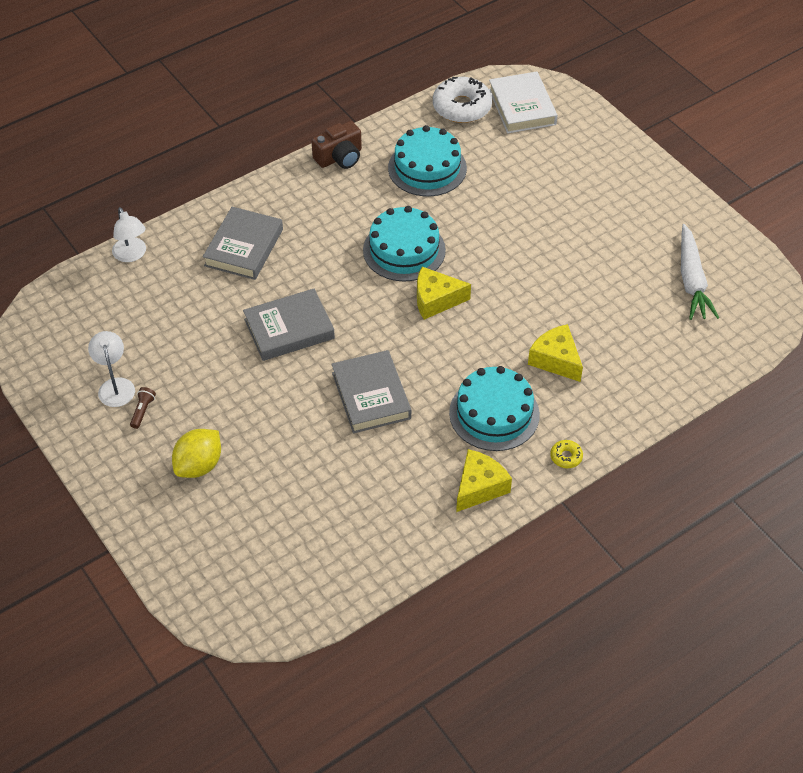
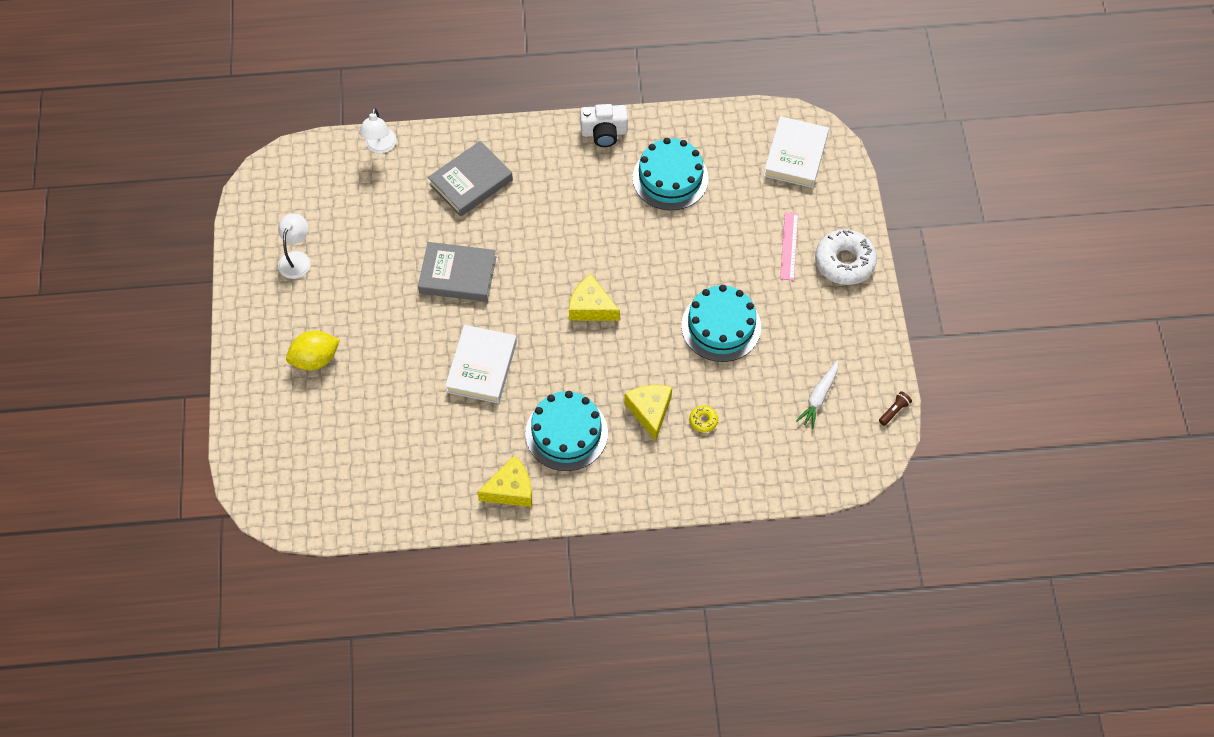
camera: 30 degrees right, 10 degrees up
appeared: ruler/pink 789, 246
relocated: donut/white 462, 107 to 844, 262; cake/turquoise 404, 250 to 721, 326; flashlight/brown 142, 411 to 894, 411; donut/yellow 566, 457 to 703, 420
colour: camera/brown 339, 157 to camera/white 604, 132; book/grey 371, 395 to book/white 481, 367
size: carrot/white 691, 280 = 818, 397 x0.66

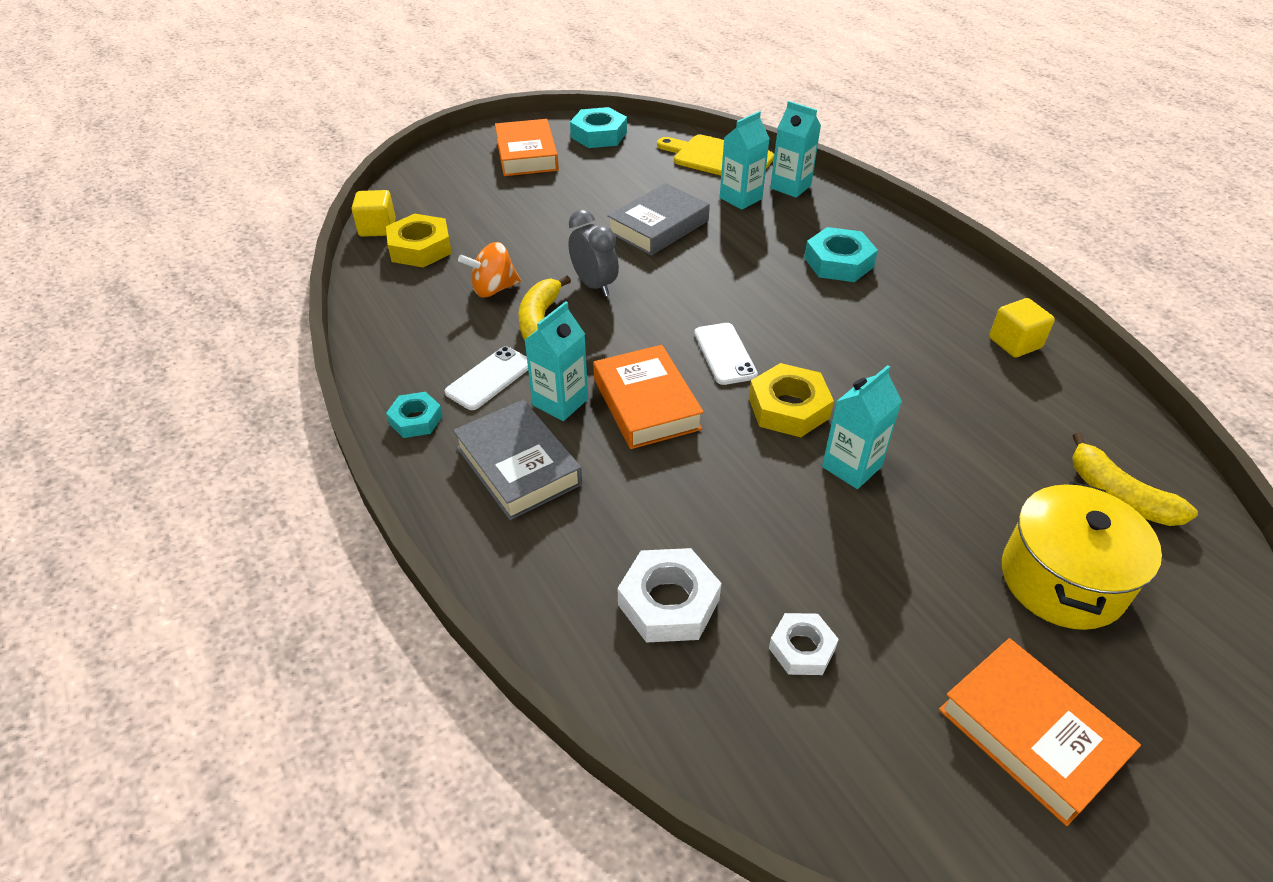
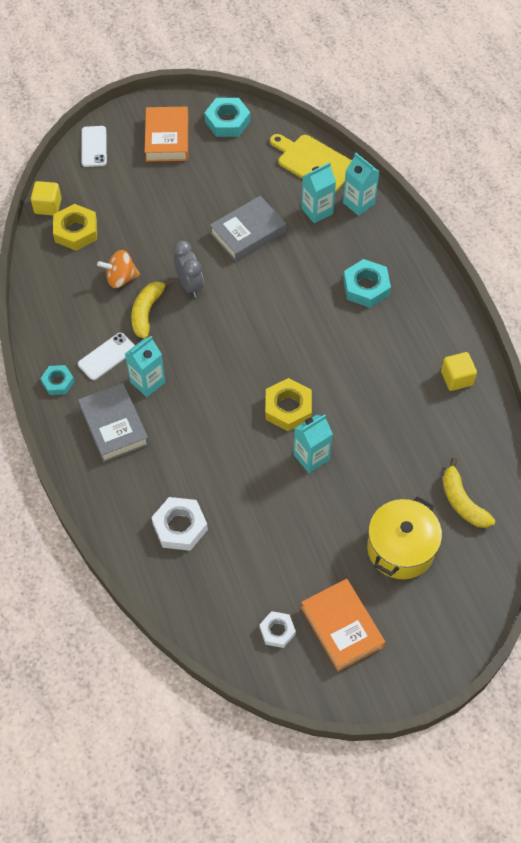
camera: 10 degrees right, 15 degrees up
missing: book/orange 646, 404
relocated: phone/white 724, 354 to 94, 146; nut/white 802, 648 to 277, 631

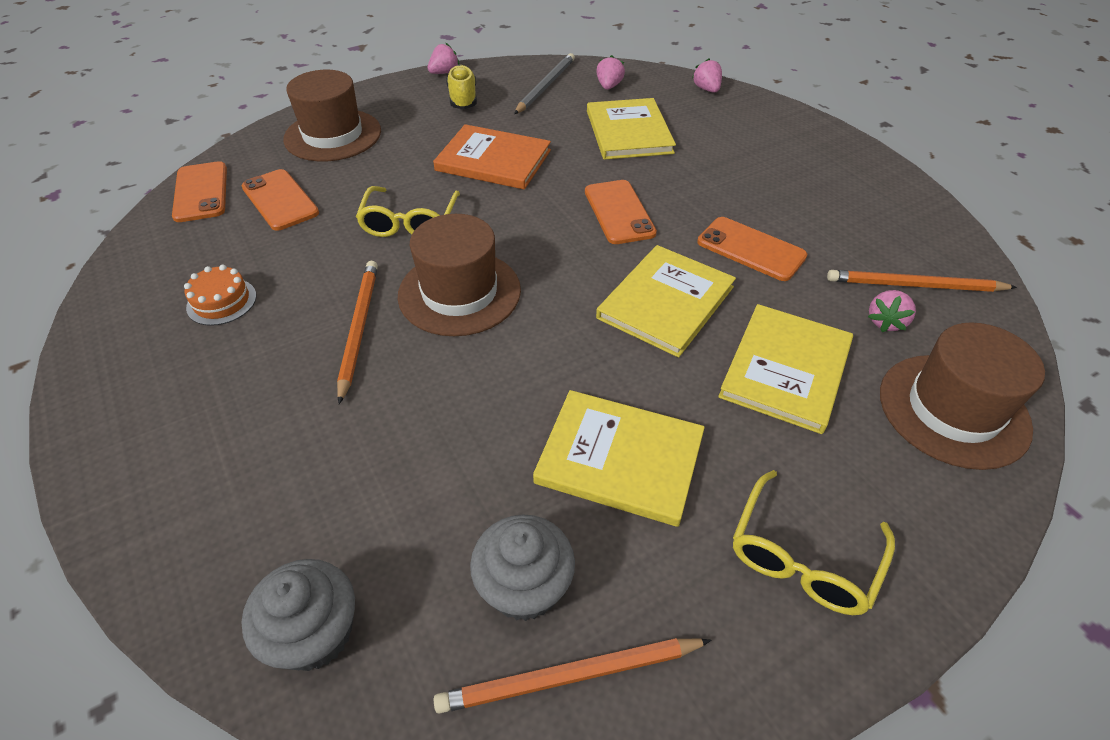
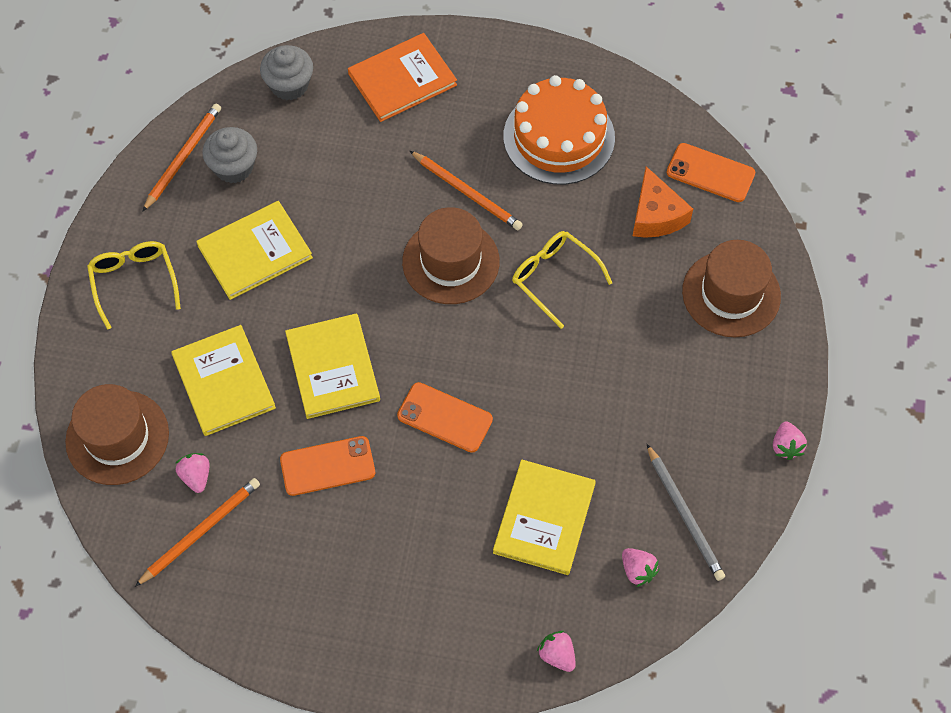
camera: 130 degrees right, 15 degrees up
missing: shoe/yellow 463, 98
relocated: book/orange 493, 160 to 402, 79
exchanged: phone/orange 280, 200 to cheese/orange 656, 215
spun: strawberry/pink 706, 89 = 557, 655 150 degrees counterclockwise; book/yellow 629, 132 = 544, 518 75 degrees clockwise
size: cake/orange 221, 301 = 559, 137 x2.22

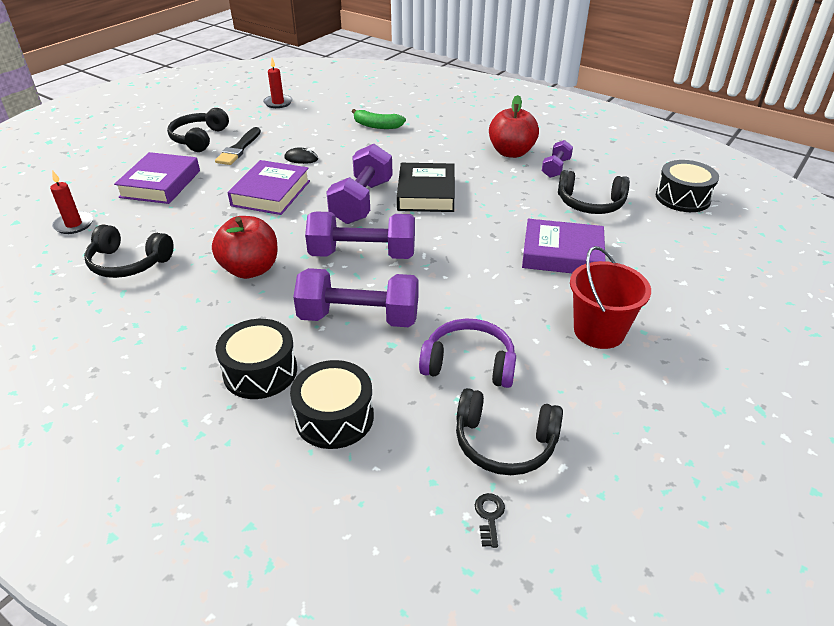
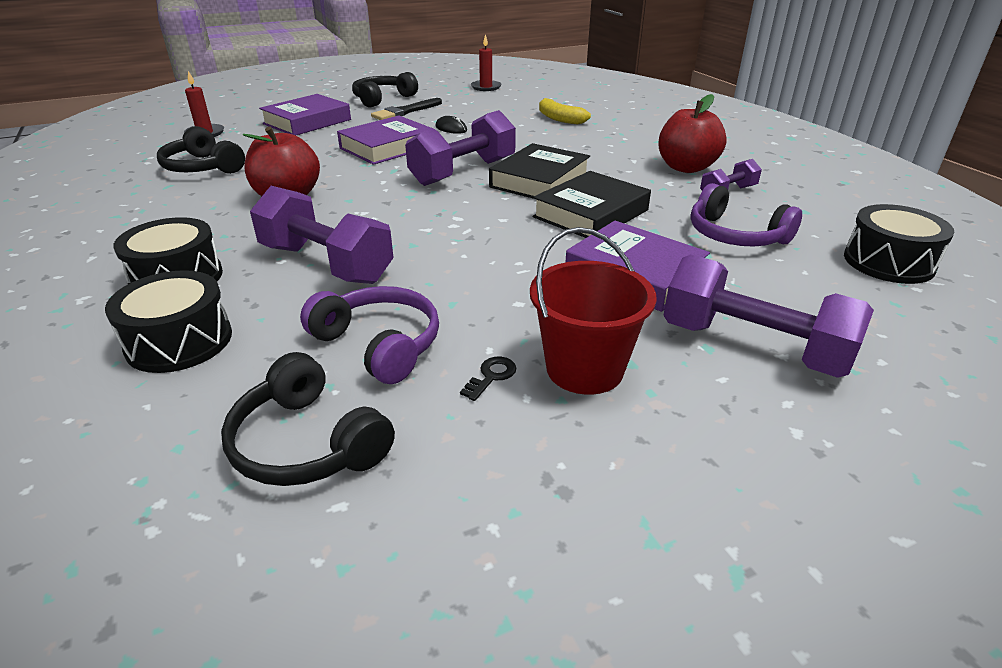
camera: 30 degrees right, 5 degrees down
appeared: book/black 590, 213
relocated: dumbbell/purple 362, 255 to 753, 347; key/black 489, 516 to 491, 376
colour: banana/green 377, 126 to banana/yellow 559, 119; headphones/black 590, 203 to headphones/purple 735, 235

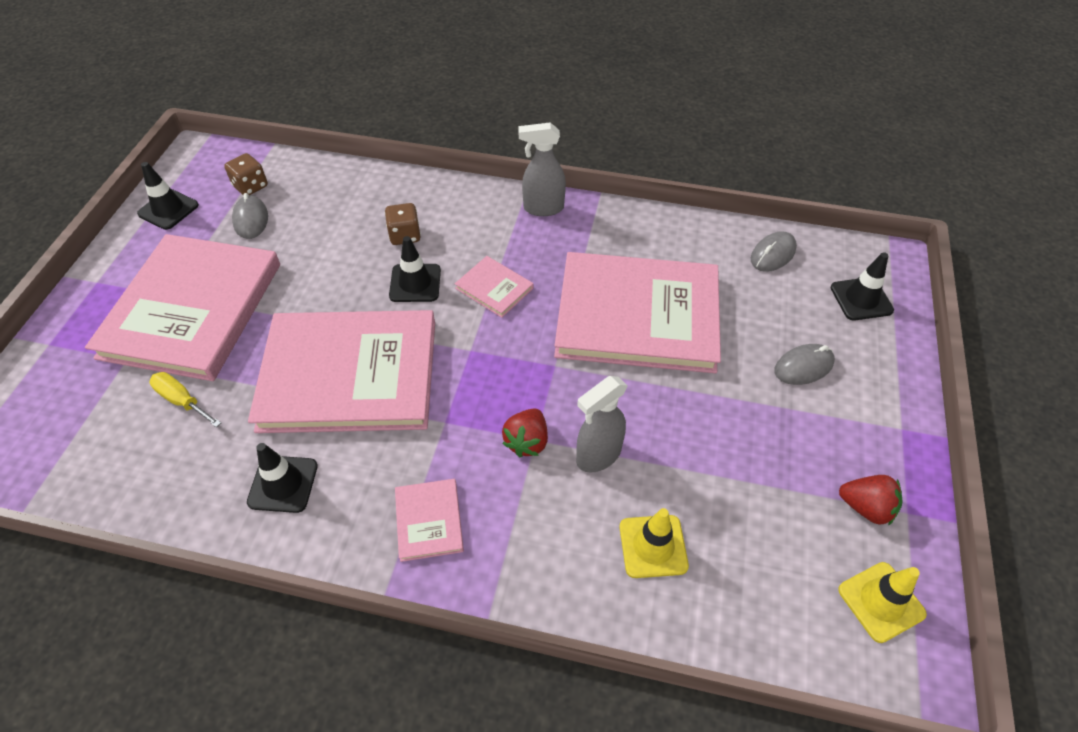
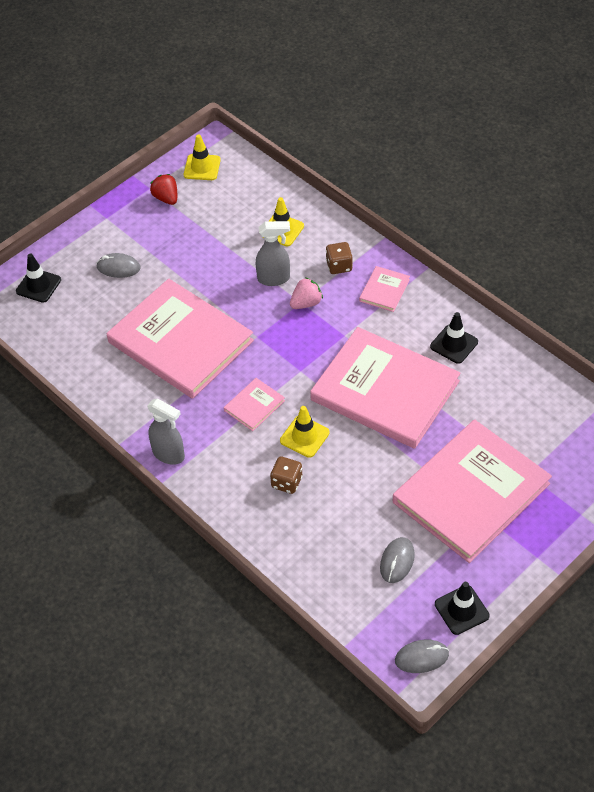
camera: 145 degrees left, 0 degrees up
missing: screwdriver/yellow 182, 400
relocated: dice/brown 250, 186 to 339, 266; mouse/grey 772, 254 to 421, 657
colour: traffic cone/black 415, 283 to traffic cone/yellow 304, 436; strawberry/red 527, 441 to strawberry/pink 306, 303
spun: book/pink 494, 288 = 254, 405 60 degrees clockwise

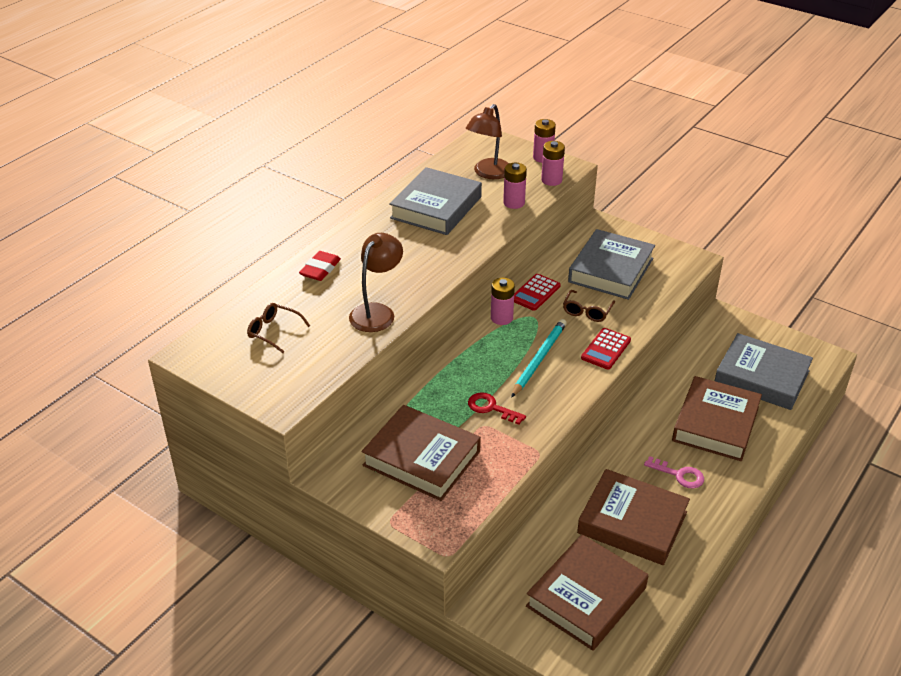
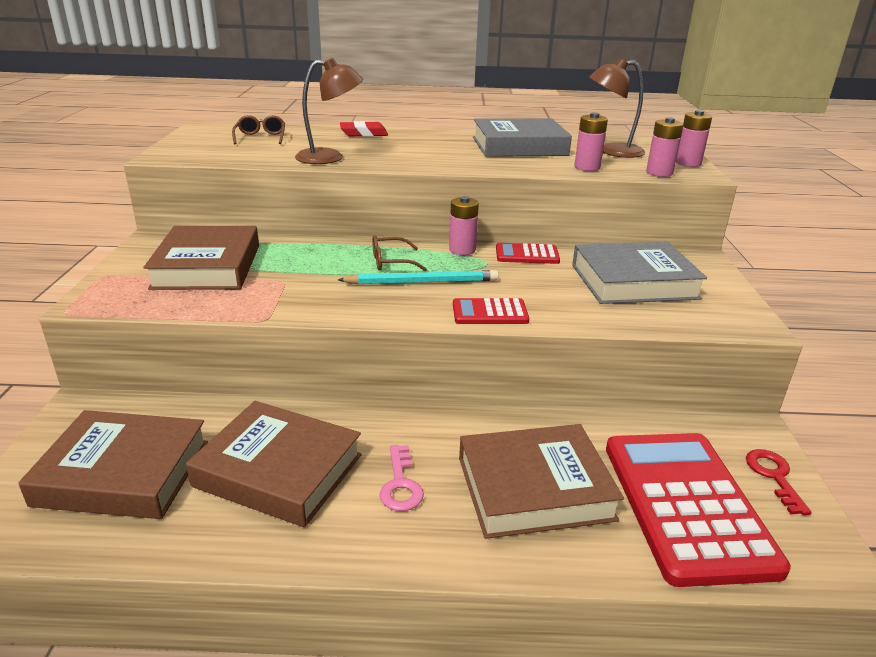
camera: 55 degrees right, 10 degrees down
relocated: glasses/brown 587, 311 to 391, 262; key/red 491, 408 to 774, 476
exchanged: book/grey 761, 377 to calculator/red 686, 505
spun: book/brown 632, 522 = 278, 470 60 degrees counterclockwise

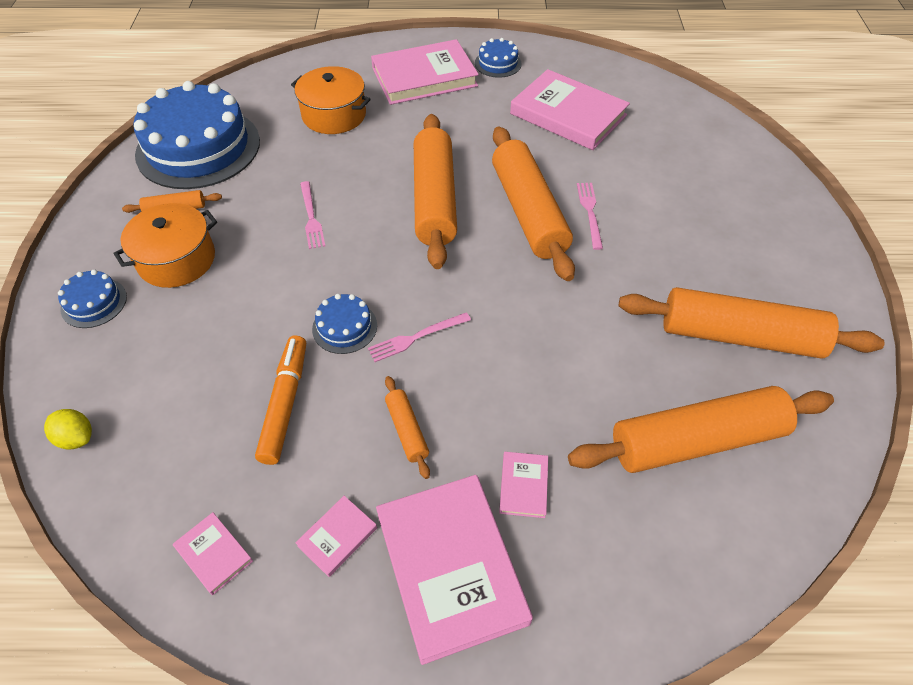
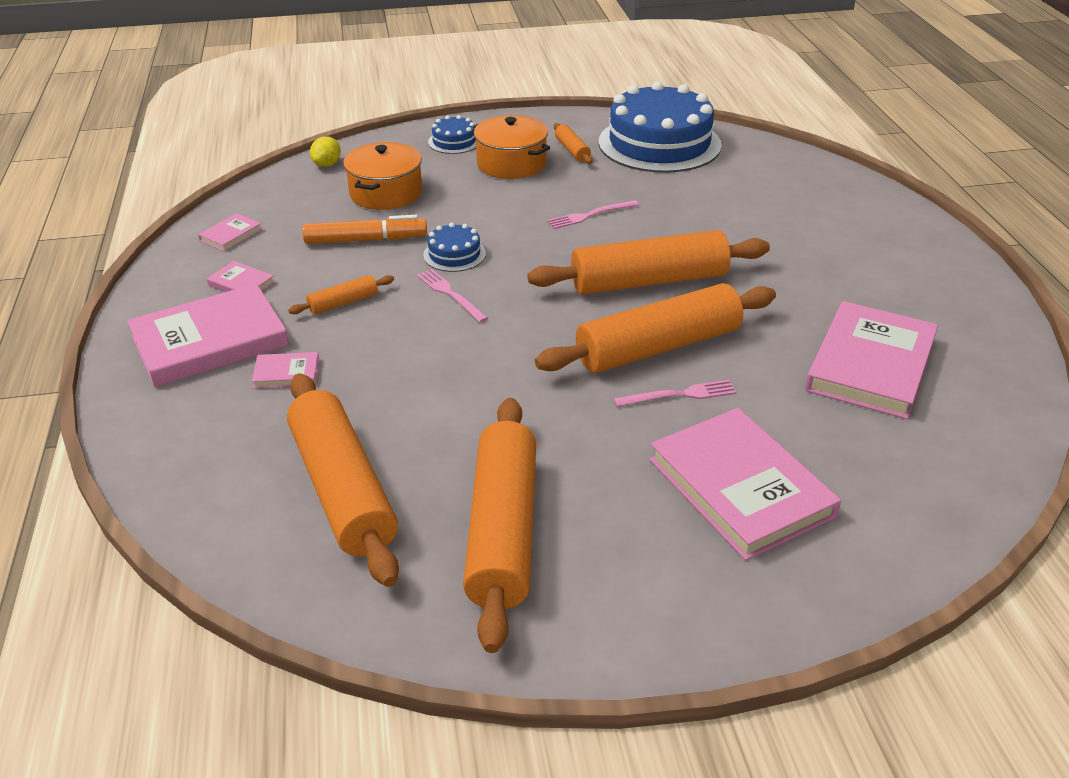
camera: 80 degrees right, 15 degrees down
missing: cake/blue 498, 63
relocated: book/pink 424, 77 to 740, 488; pot/orange 334, 115 to 386, 193

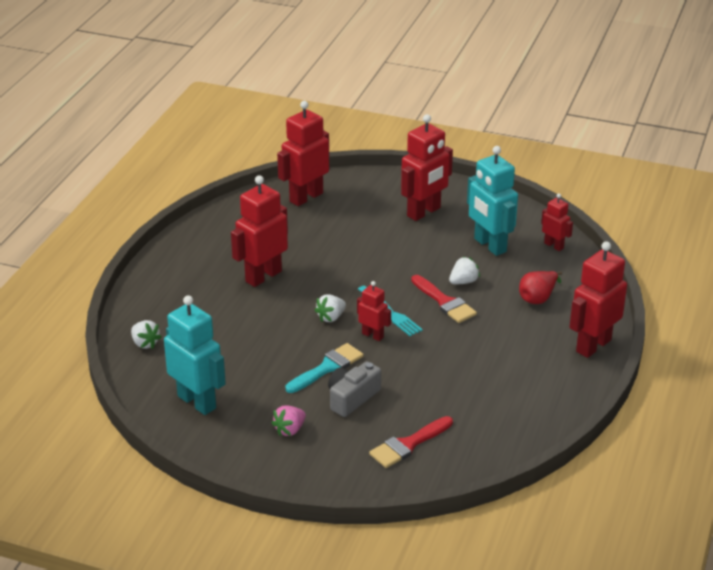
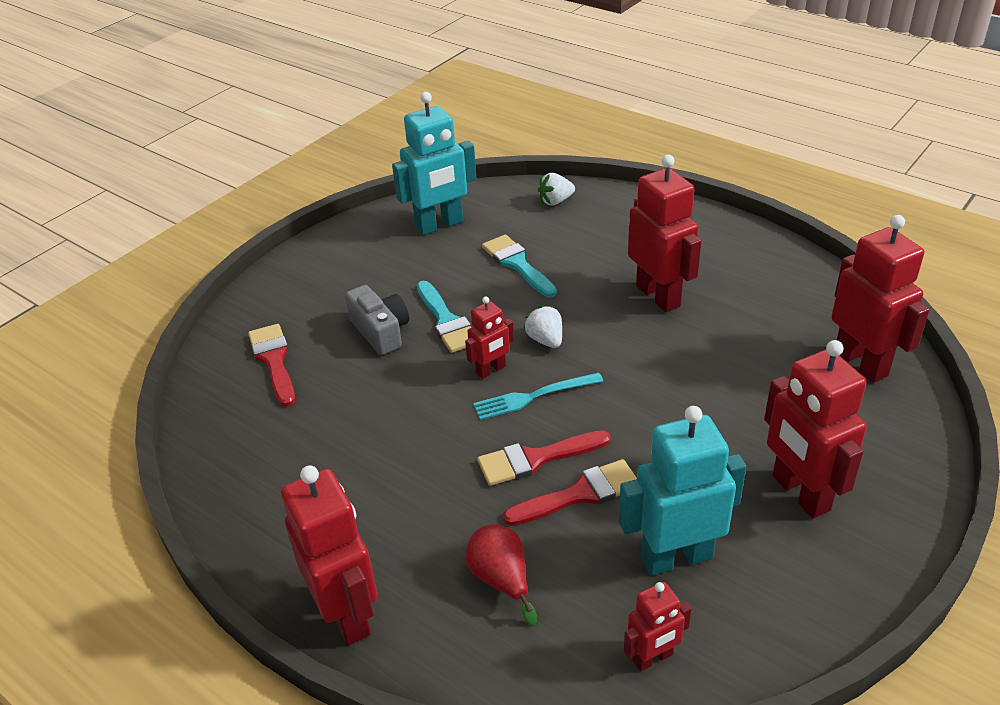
camera: 110 degrees right, 5 degrees up
missing: strawberry/pink 290, 430
appeared: brush/turquoise 517, 264
exchanged: strawberry/white 463, 282 to brush/red 580, 494

